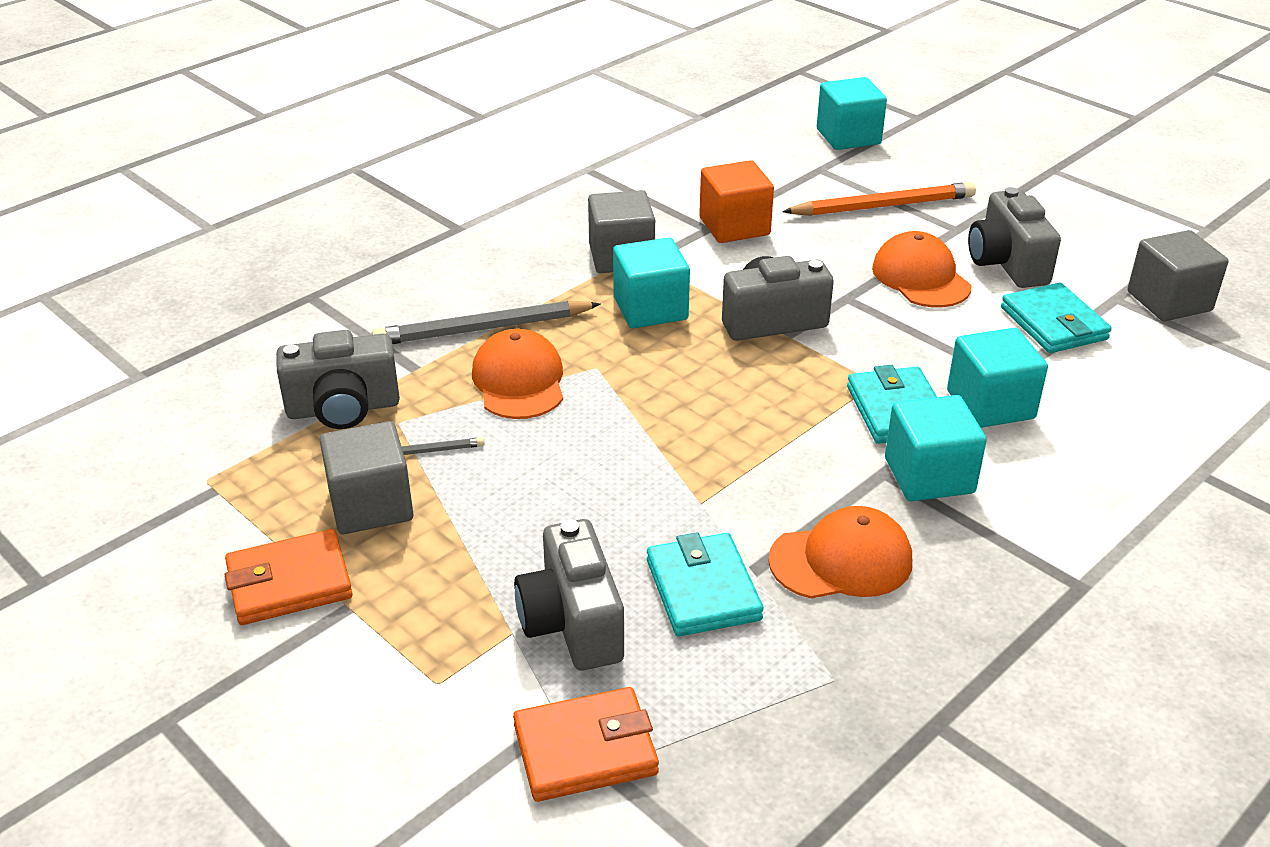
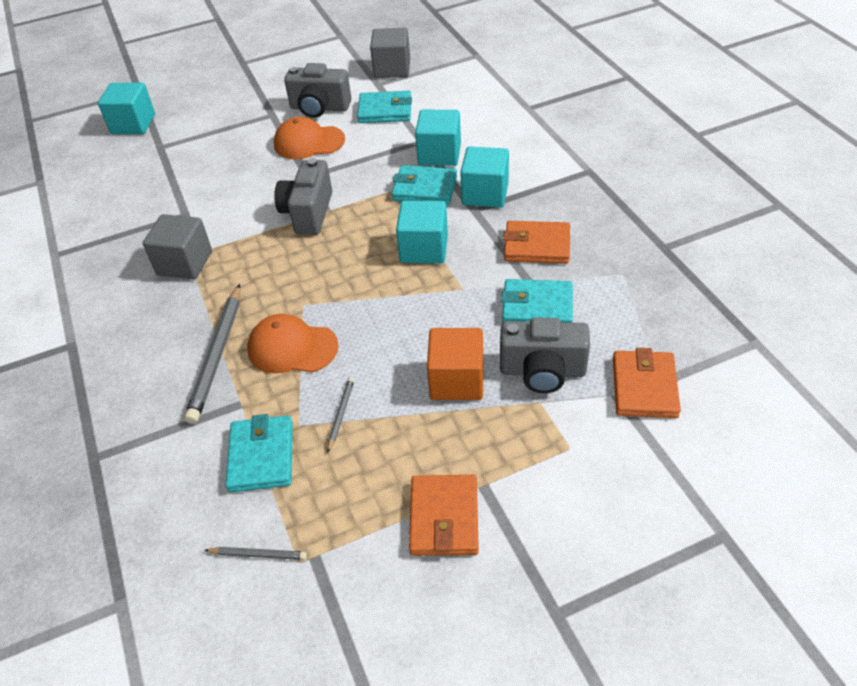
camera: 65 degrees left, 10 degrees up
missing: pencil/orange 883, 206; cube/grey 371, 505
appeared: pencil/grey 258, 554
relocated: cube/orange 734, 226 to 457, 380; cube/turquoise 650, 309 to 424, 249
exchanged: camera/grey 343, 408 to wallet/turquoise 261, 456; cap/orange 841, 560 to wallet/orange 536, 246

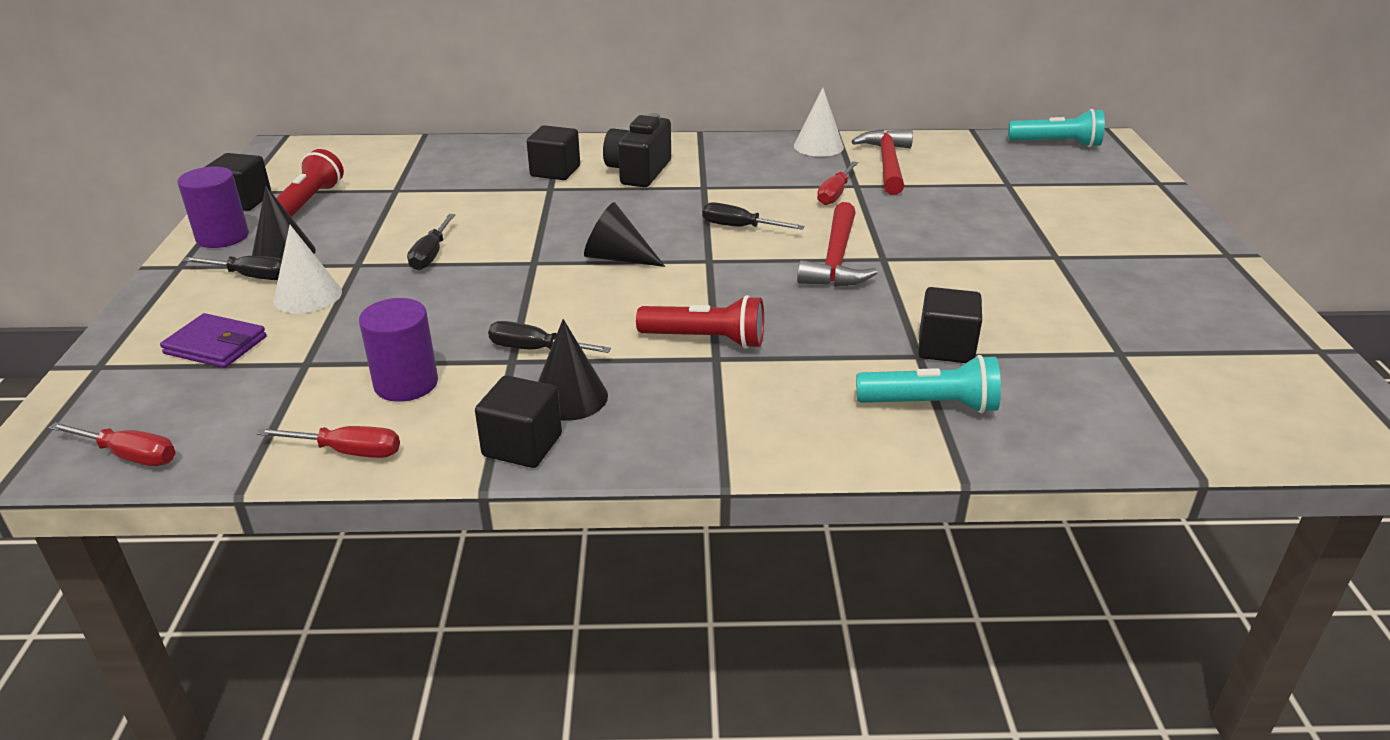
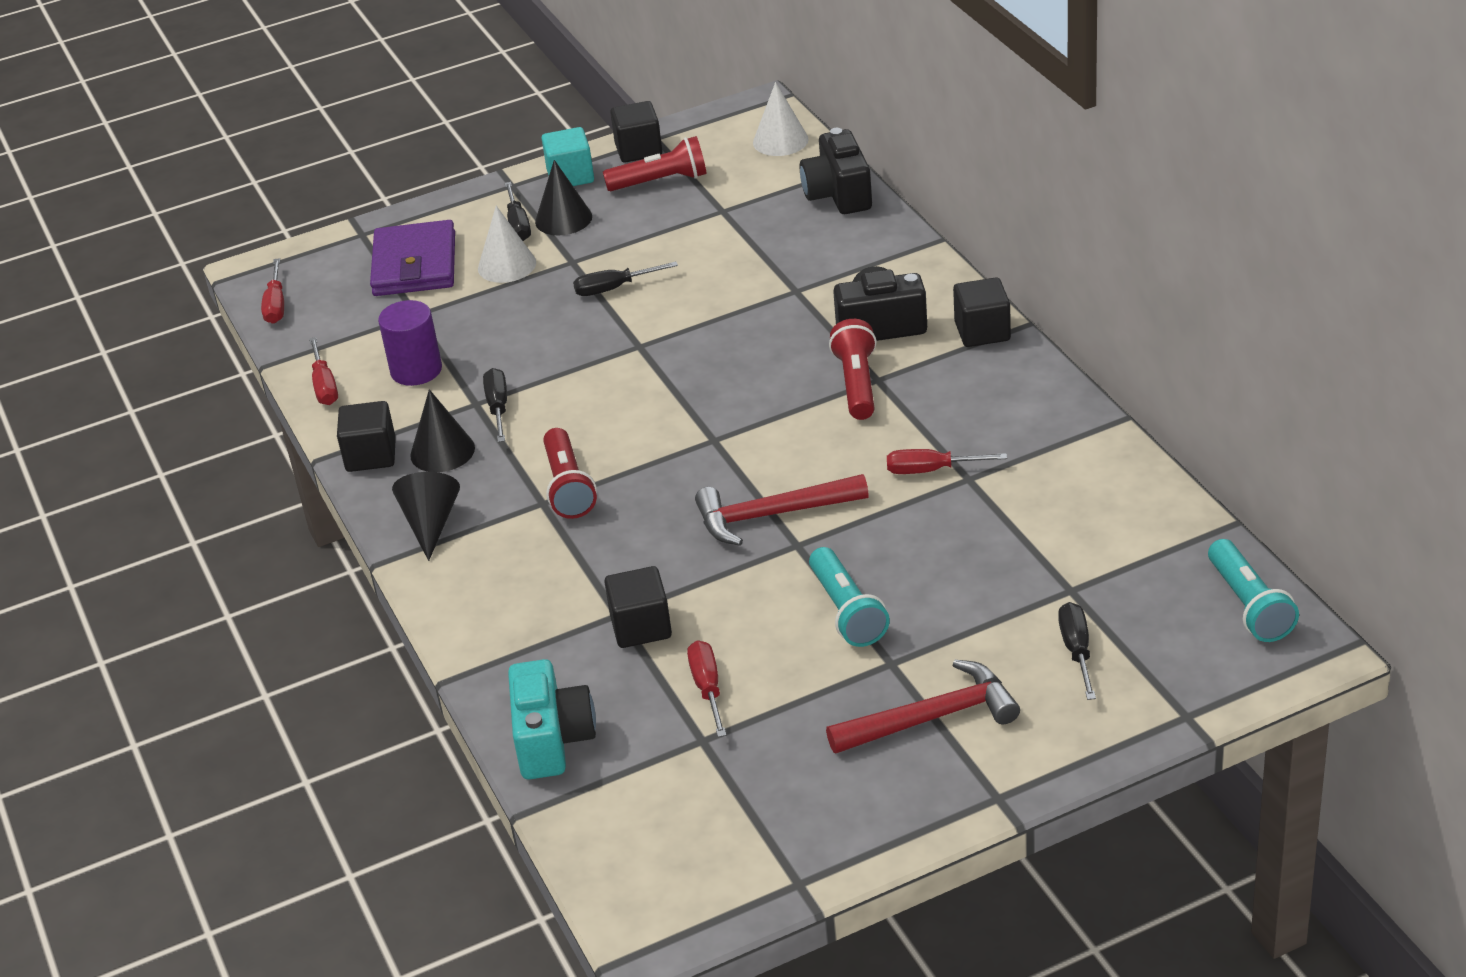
camera: 70 degrees right, 5 degrees up
appeared: camera/black 838, 194; flashlight/red 857, 384; screwdriver/red 707, 687; camera/turquoise 552, 740
relocated: cone/white 818, 146 to 780, 141; cube/black 555, 171 to 982, 331; hammer/red 887, 164 to 931, 718; cone/black 617, 258 to 430, 524; screwdriver/black 739, 227 to 1076, 650; flashlight/turquoise 931, 405 to 846, 611
exchanged: cylinder/purple 222, 237 to cube/turquoise 570, 176
size: wallet/purple 216, 345 = 414, 264 x1.57

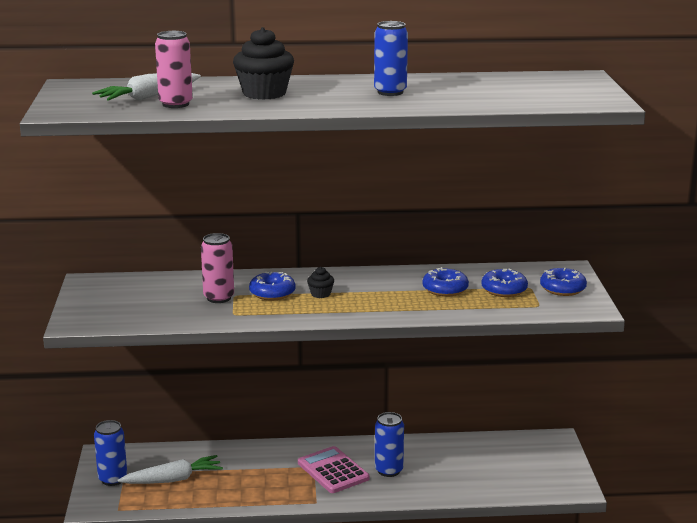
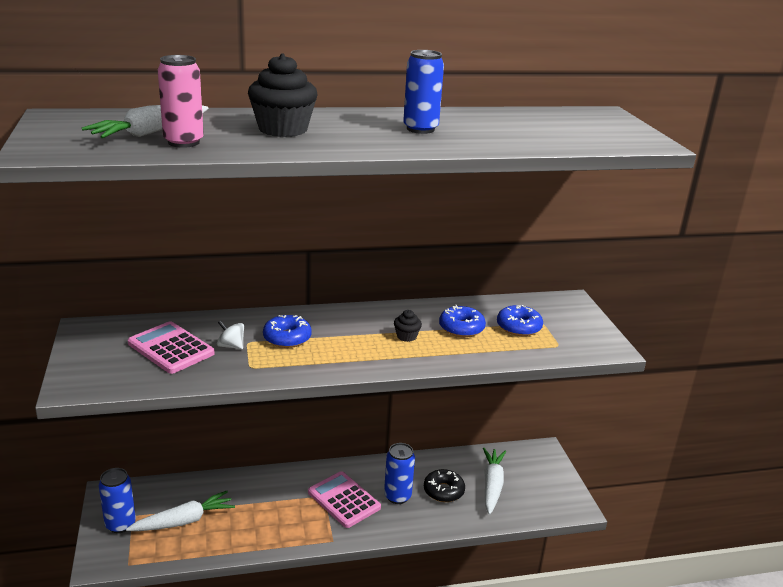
camera: 10 degrees left, 5 degrees up
missing: donut/blue 562, 289
appeared: calculator/pink 171, 348; carrot/white 492, 485; donut/black 443, 491
relocated: cupcake/black 320, 294 to 406, 336
exchanged: can/pink 219, 298 to spinning top/white 231, 346

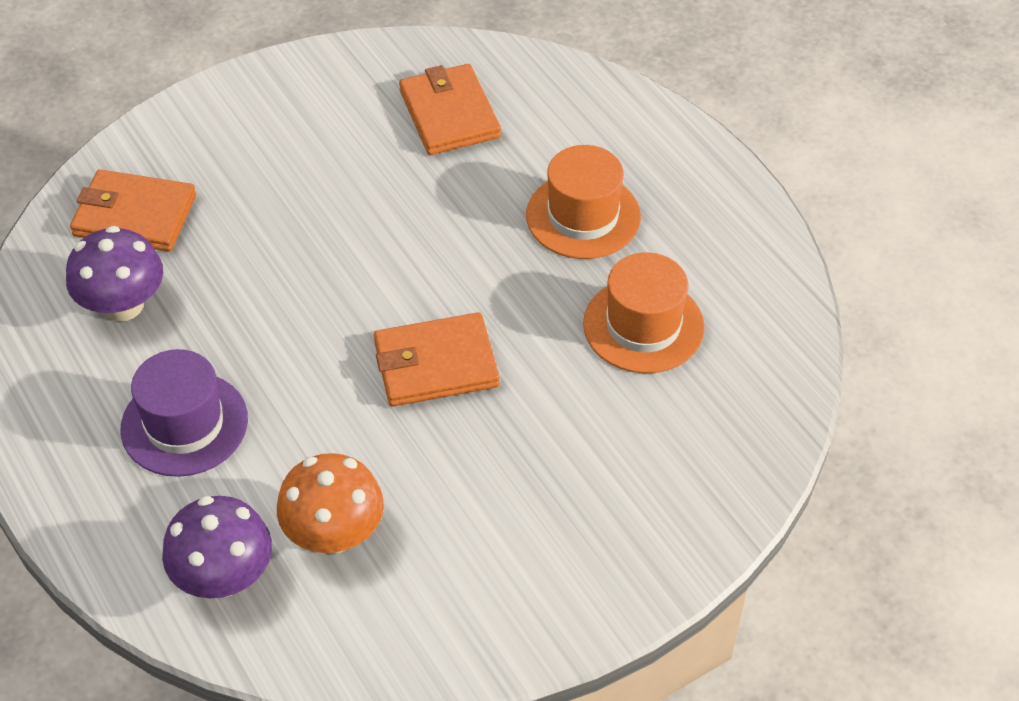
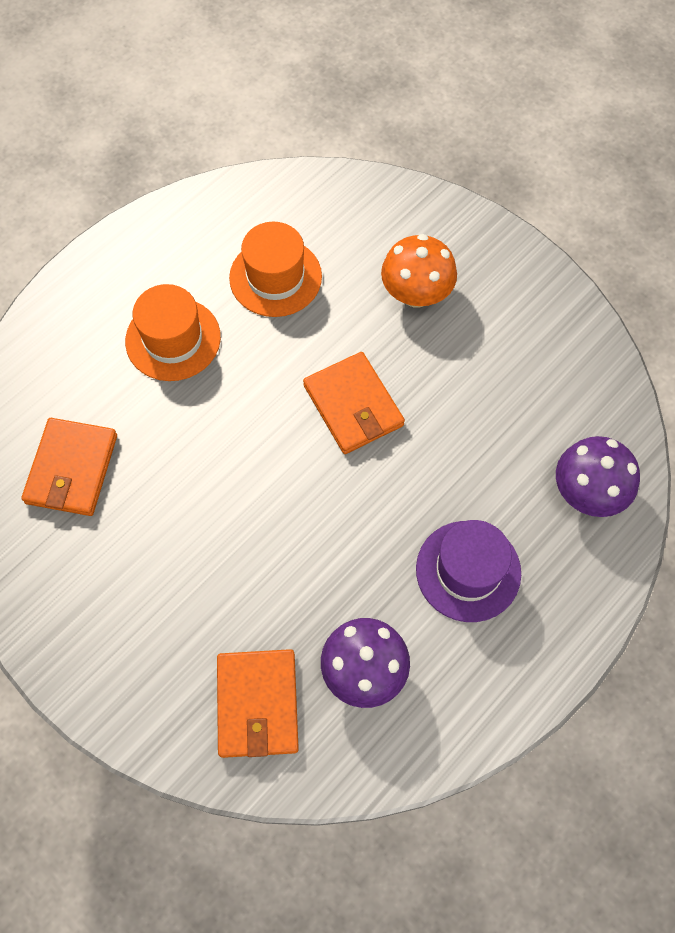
camera: 105 degrees left, 15 degrees up
relocated: mushroom/orange 334, 534 to 416, 294
spun: wallet/orange 449, 114 = 72, 469 45 degrees counterclockwise

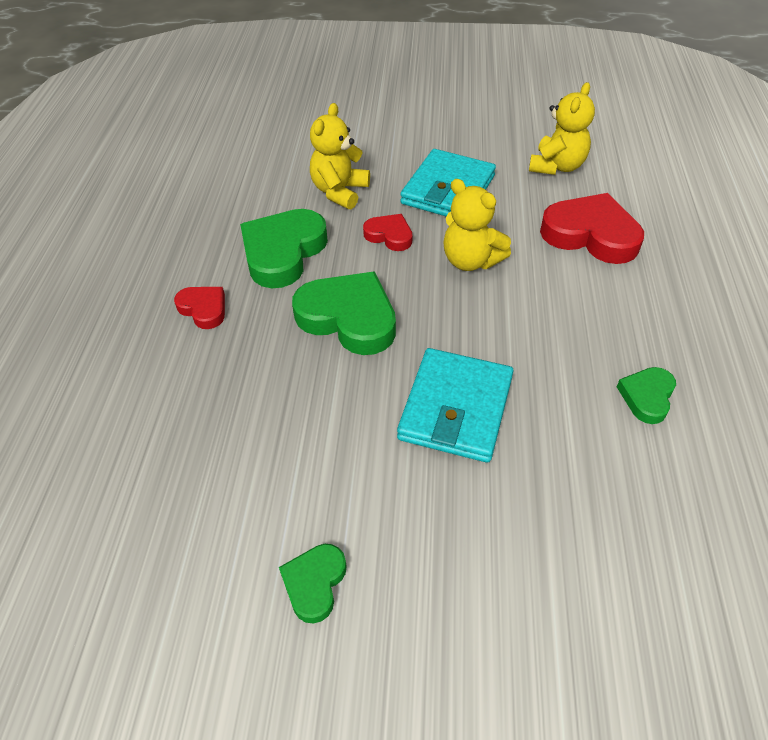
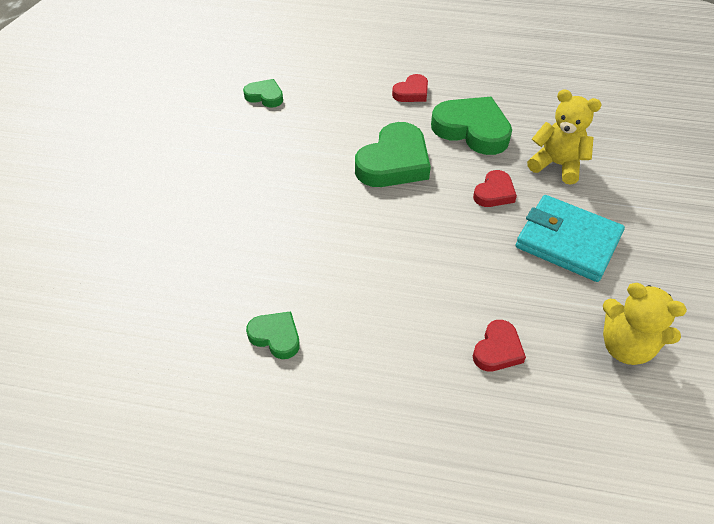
camera: 95 degrees right, 0 degrees up
missing: teddy bear/yellow 470, 260; wallet/turquoise 455, 408
relocated: heart/green 314, 583 to 265, 96
size: heart/red 591, 235 = 497, 350 x0.53

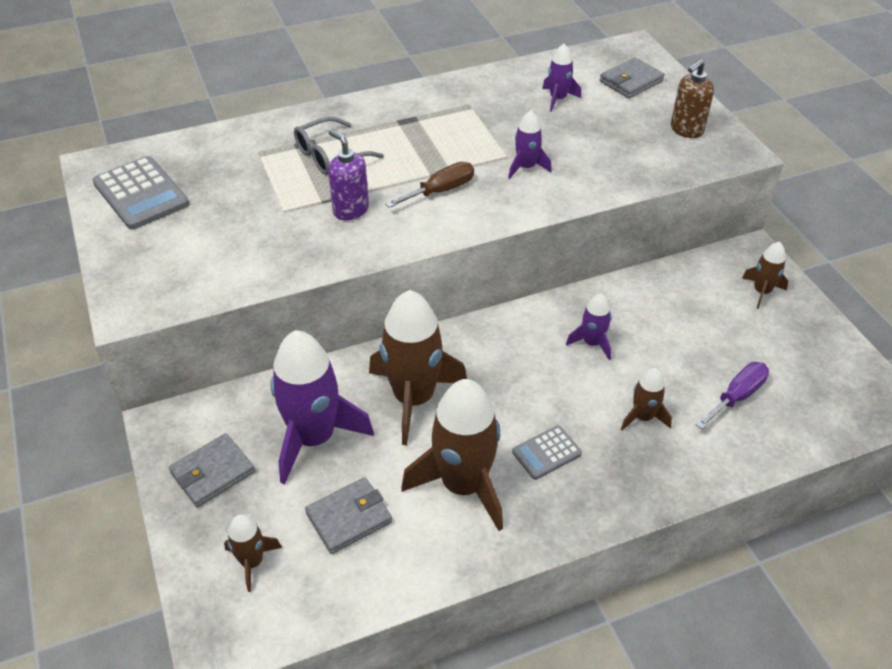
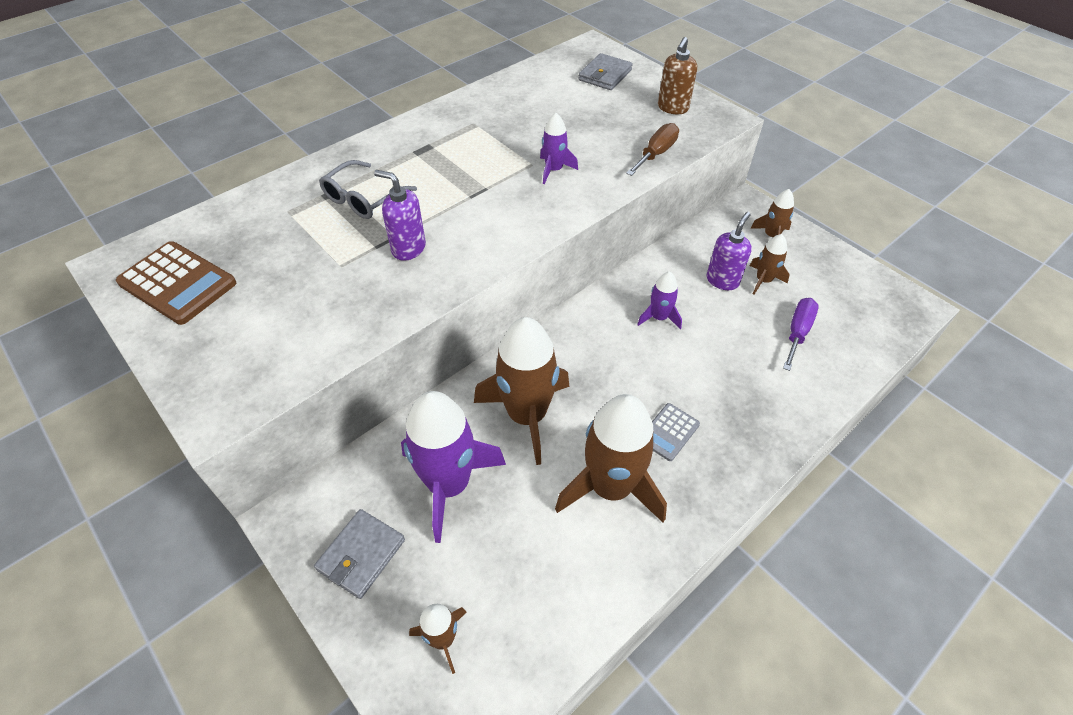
camera: 20 degrees left, 5 degrees up
missing: rocket/purple 558, 99; wallet/grey 349, 518
appeared: soap dispenser/purple 722, 280
relocated: screwdriver/brown 441, 191 to 656, 153; rocket/brown 643, 417 to 763, 280
colour: calculator/grey 141, 194 to calculator/brown 178, 283

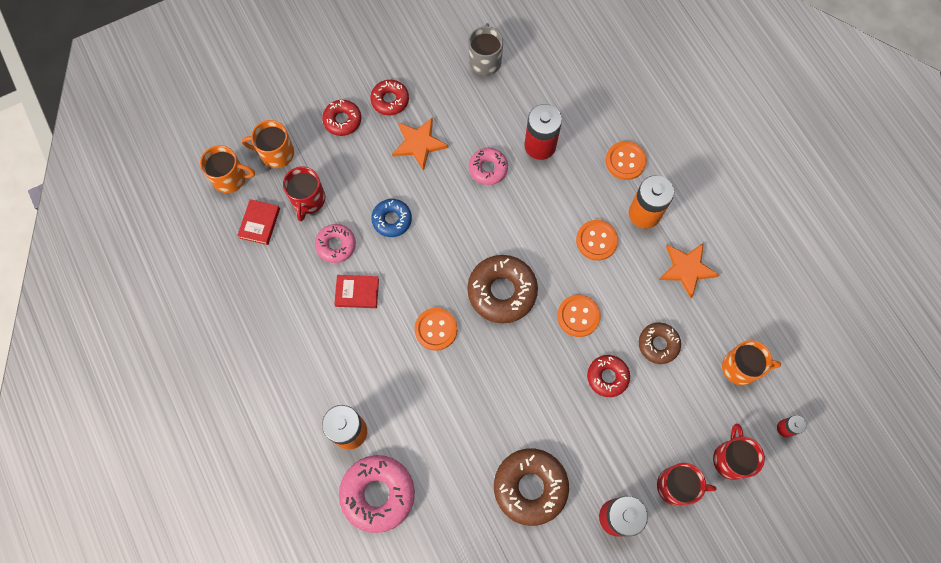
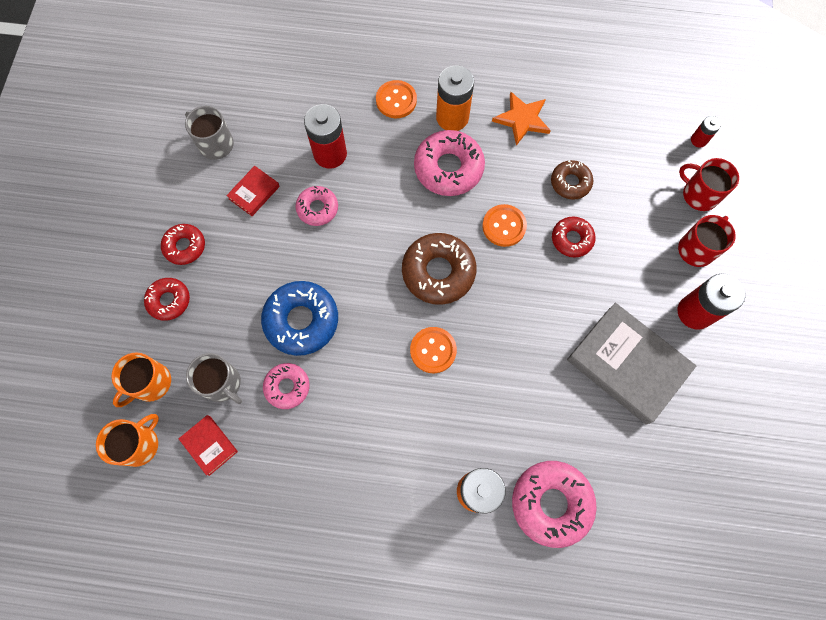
camera: 55 degrees left, 0 degrees up
missing: star/orange 419, 144; mug/orange 741, 367
relocated: book/red 357, 292 to 254, 192
exchanged: button/orange 596, 240 to donut/pink 448, 168; donut/brown 530, 487 to book/grey 627, 364
colour: mug/red 308, 200 to mug/grey 222, 384
size: donut/blue 392, 220 = 301, 320 x1.69

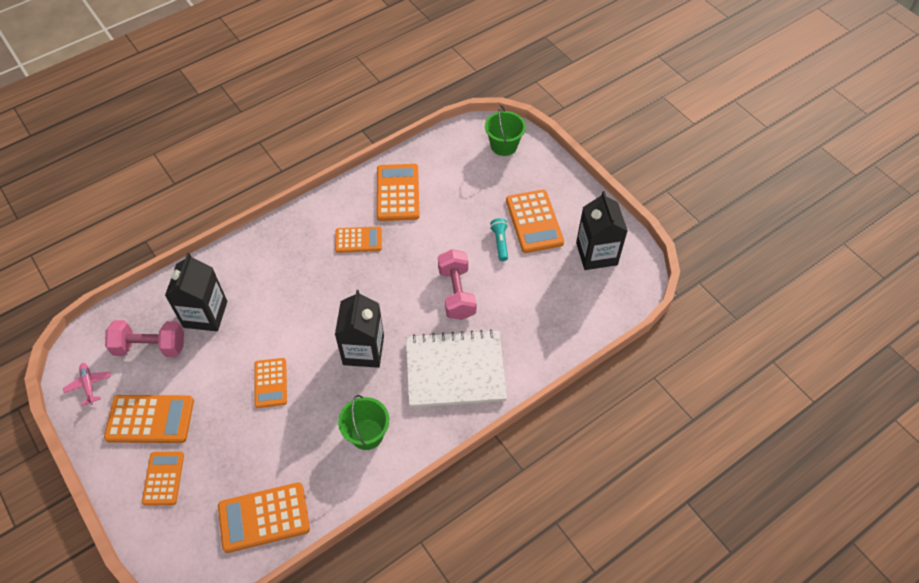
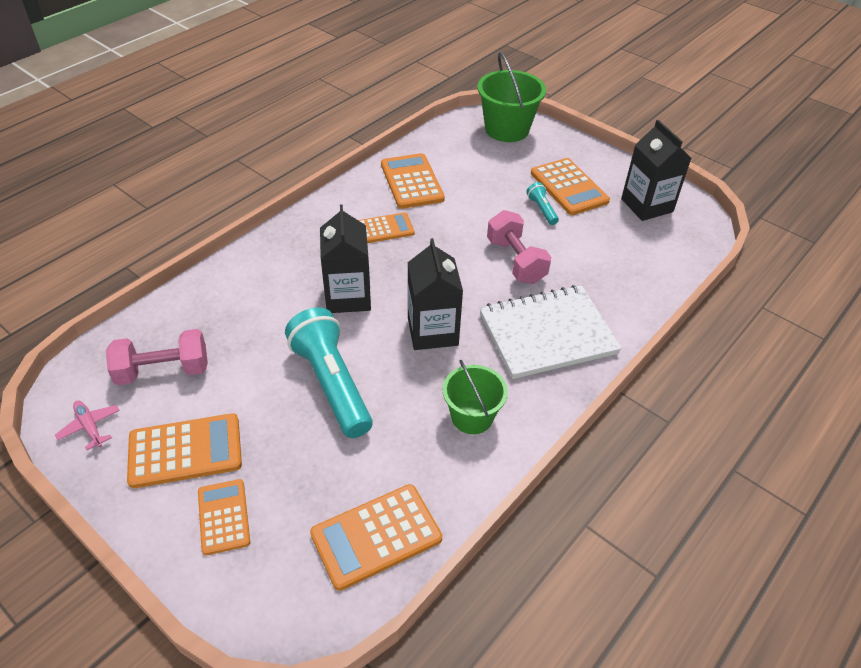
camera: 15 degrees left, 10 degrees down
relocated: carton/black 205, 314 to 348, 296
exchanged: calculator/orange 270, 383 to flashlight/turquoise 332, 383
size: bucket/green 504, 145 = 507, 129 x1.52

